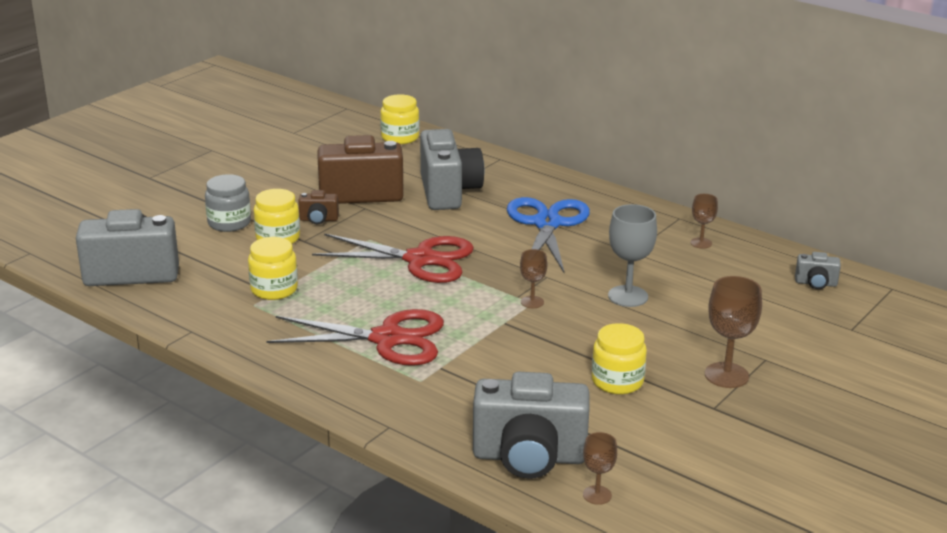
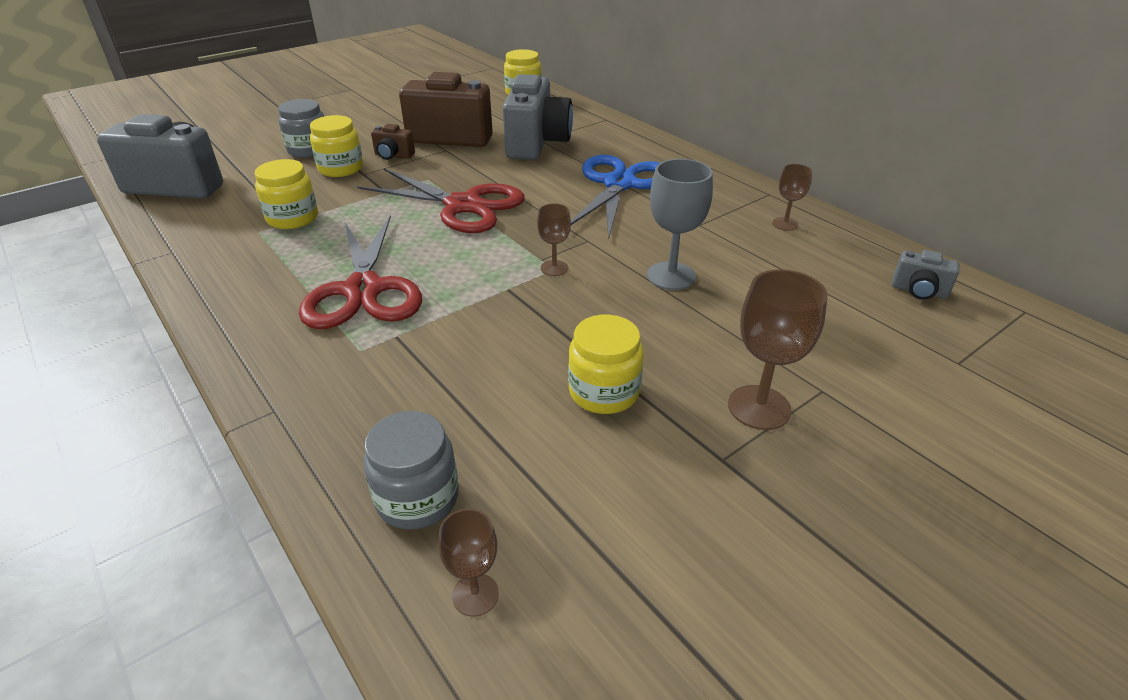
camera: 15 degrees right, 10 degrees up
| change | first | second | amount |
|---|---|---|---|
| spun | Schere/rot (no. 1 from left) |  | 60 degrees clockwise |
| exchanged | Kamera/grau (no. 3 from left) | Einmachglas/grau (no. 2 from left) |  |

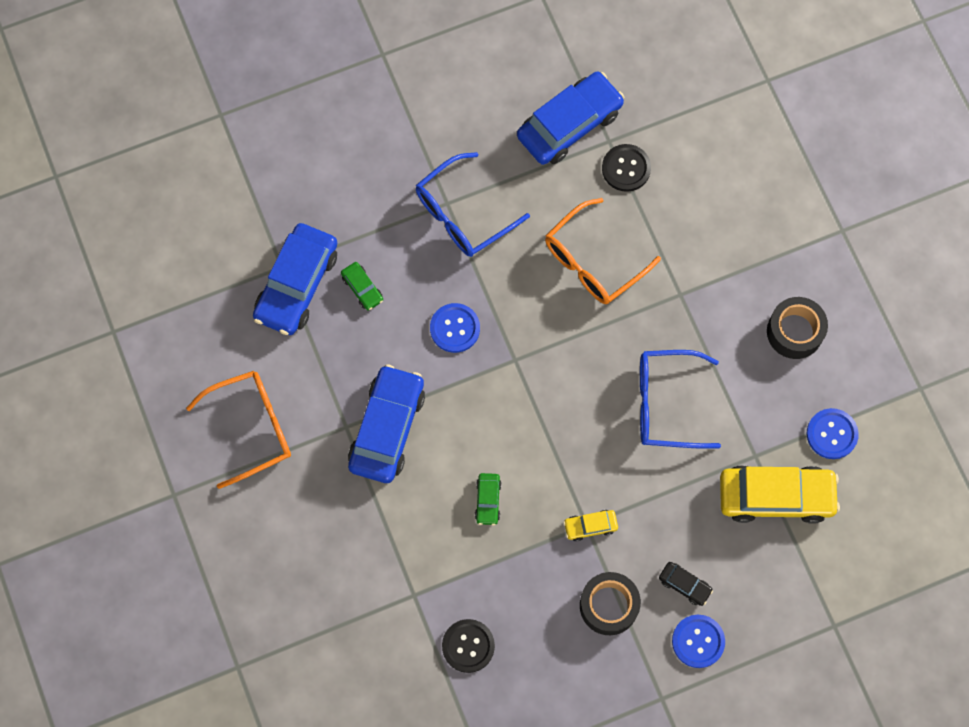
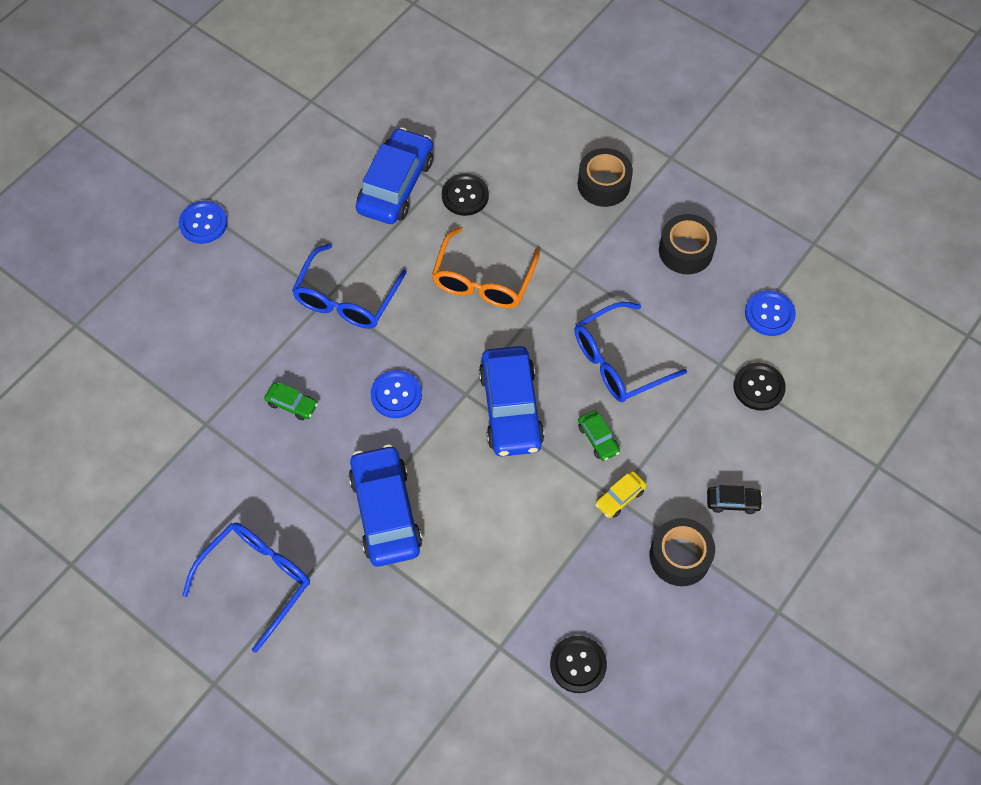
camera: 30 degrees left, 10 degrees down
| change | first | second | amount |
|---|---|---|---|
| colour | Brille/orange (no. 1 from left) | Brille/blau (no. 1 from left) |  |
| relocated | Auto/blau (no. 1 from left in the first image) | Auto/blau (no. 3 from left) |  |
| relocated | Auto/grün (no. 2 from left) |  |  |
| relocated | Knopf/blau (no. 2 from left in the first image) | Knopf/blau (no. 1 from left) |  |
| exchanged | Auto/gelb (no. 2 from left) | Knopf/schwarz (no. 3 from left) |  |
| appeared |  | Klebeband/schwarz (no. 1 from left) |  |

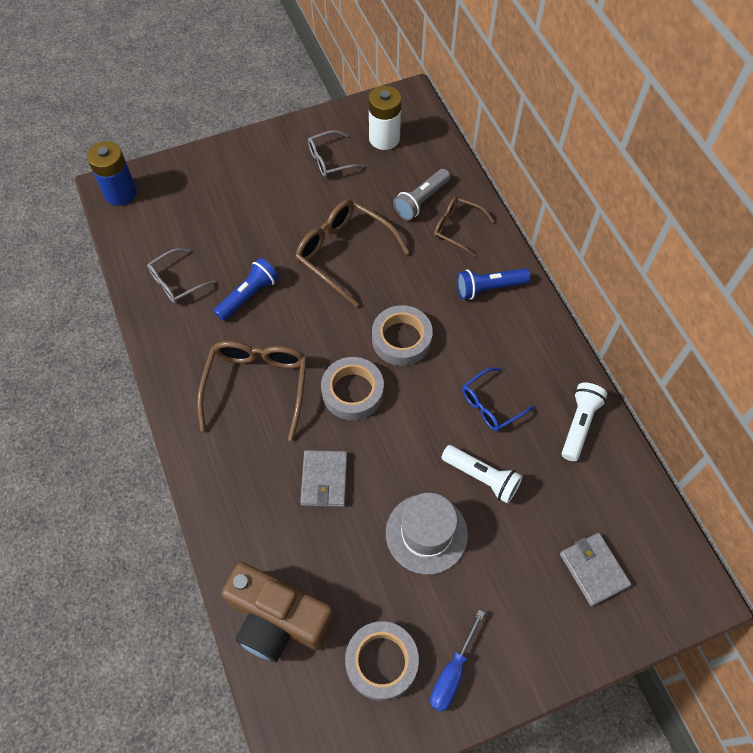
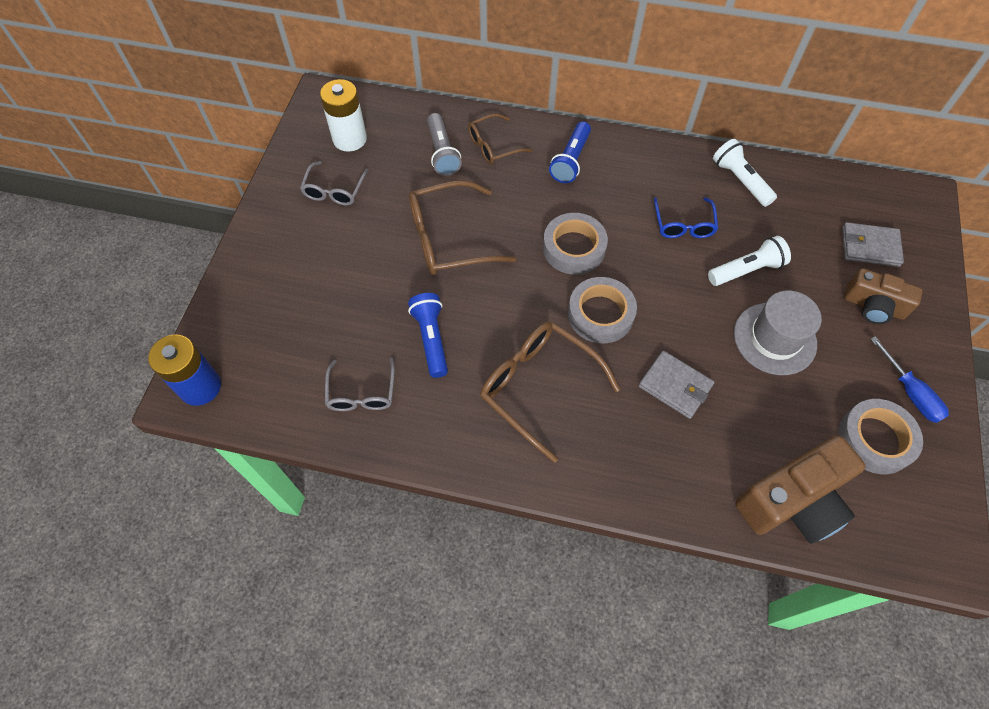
camera: 55 degrees left, 0 degrees up
| change | first | second | amount |
|---|---|---|---|
| appeared |  | Kamera/braun (no. 2 from left) |  |

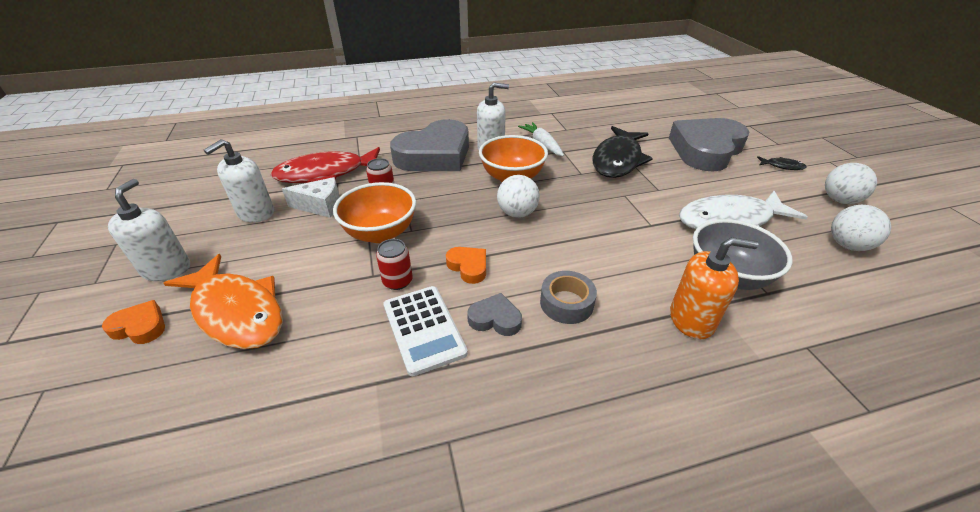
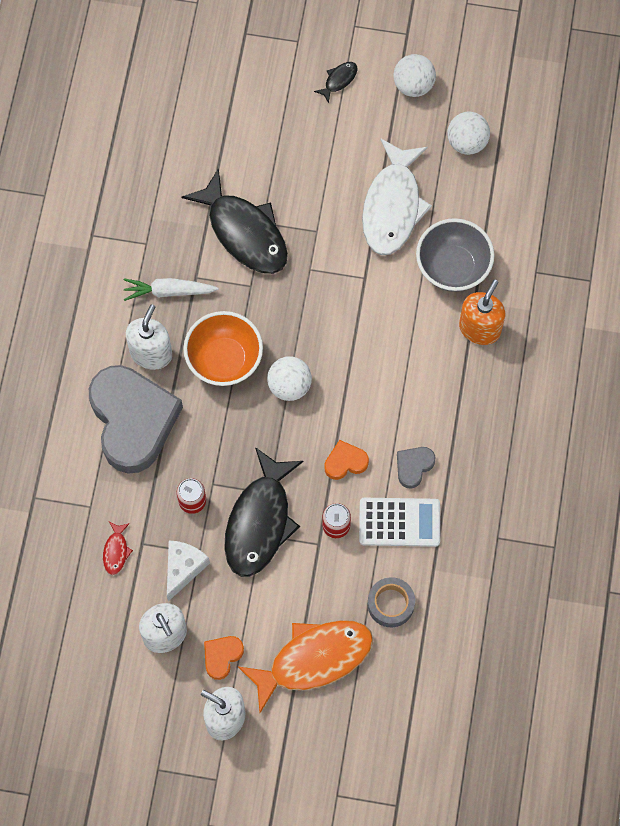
camera: 65 degrees left, 30 degrees up
| change | first | second | amount |
|---|---|---|---|
| relocated | Herz/orange (no. 1 from left) |  |  |
| size | Fisch/rot |  | x0.41 |
| exchanged | Schüssel/orange (no. 1 from left) | Fisch/schwarz (no. 2 from left) |  |
| relocated | Klebeband/grau |  |  |
| missing | Herz/grau (no. 3 from left) |  |  |

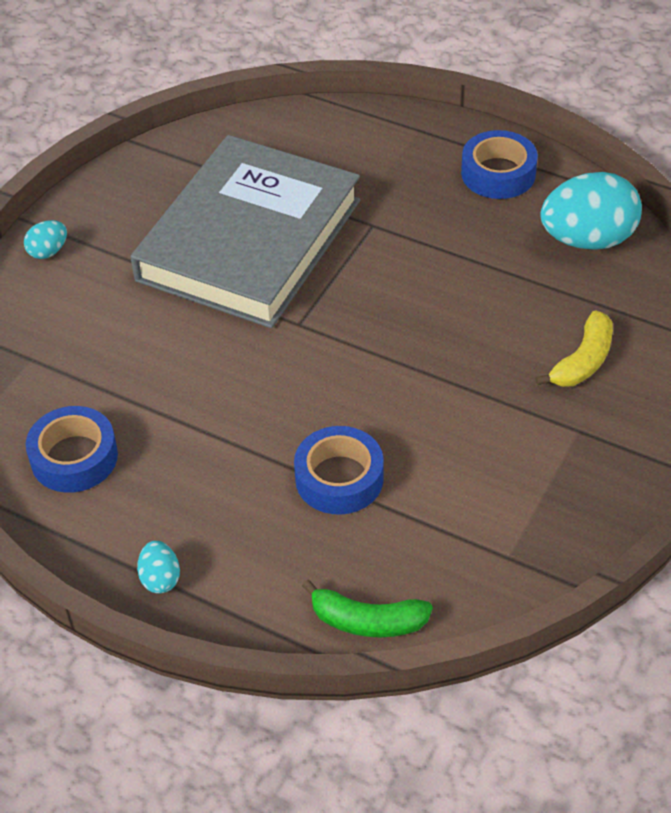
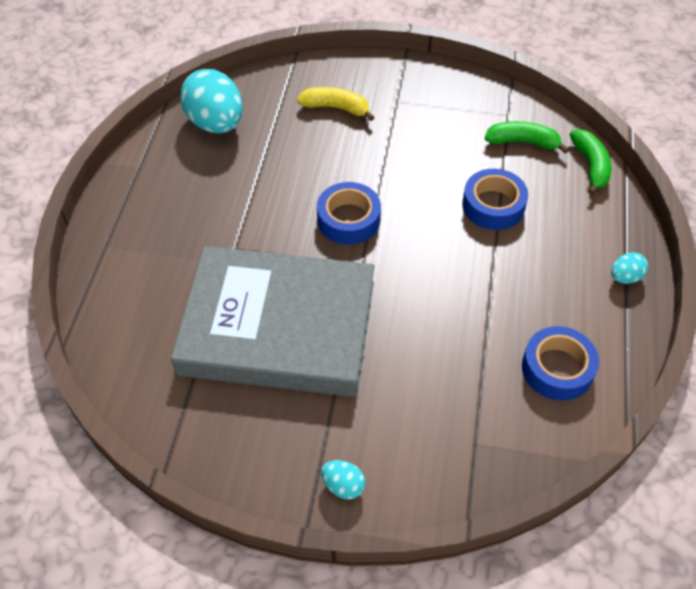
camera: 110 degrees left, 5 degrees up
| change | first | second | amount |
|---|---|---|---|
| relocated | Klebeband/blau (no. 3 from left in the first image) | Klebeband/blau (no. 1 from left) |  |
| appeared |  | Banane/grün (no. 1 from left) |  |

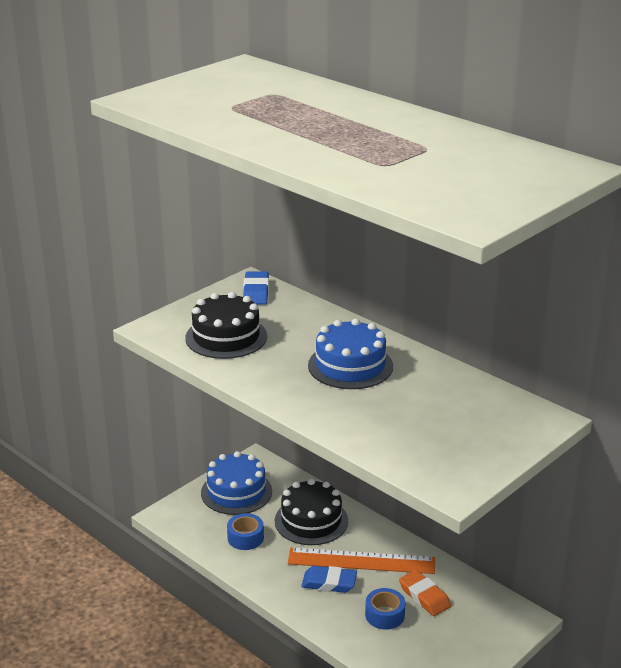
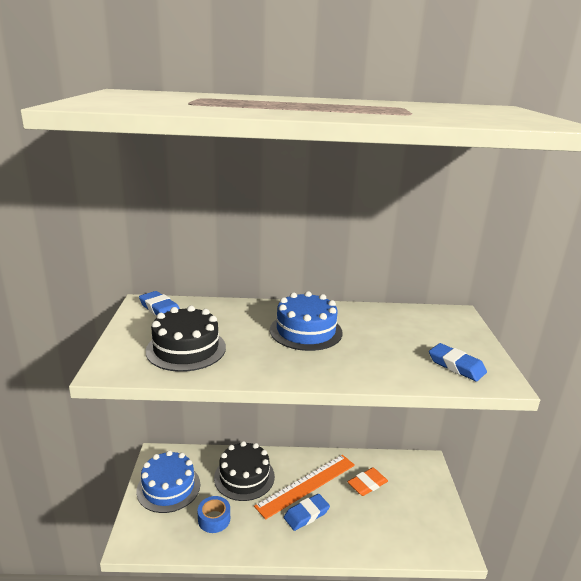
camera: 45 degrees left, 5 degrees down
| change | first | second | amount |
|---|---|---|---|
| missing | Klebeband/blau (no. 2 from left) |  |  |
| spun | Radiergummi/orange |  | 45 degrees counterclockwise |
| appeared |  | Radiergummi/blau (no. 3 from left) |  |

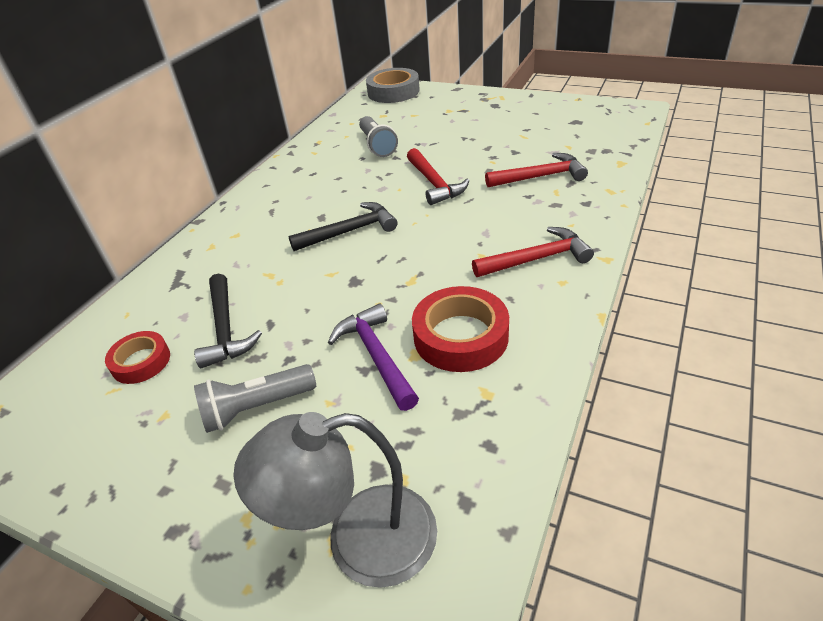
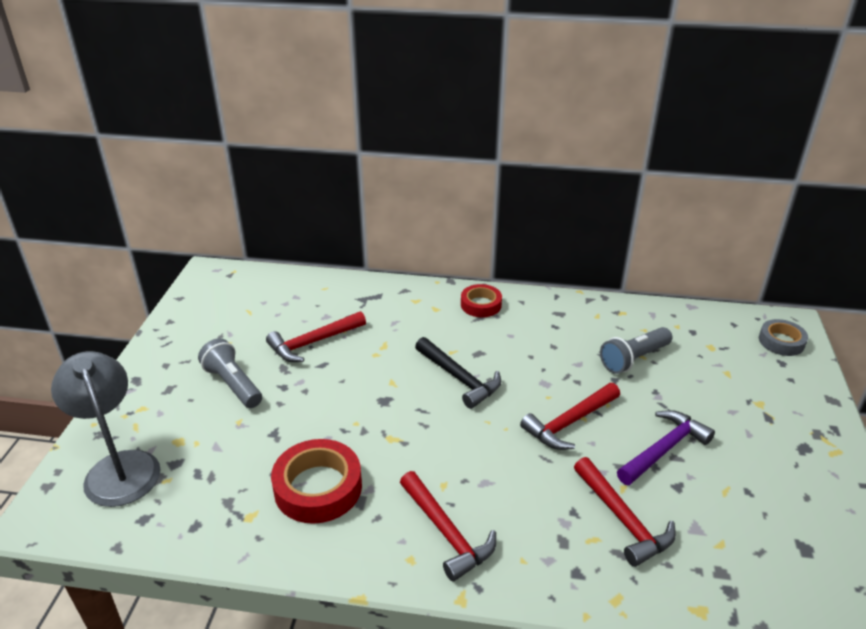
camera: 70 degrees right, 5 degrees down
| change | first | second | amount |
|---|---|---|---|
| relocated | Klebeband/rot (no. 1 from left in the first image) | Klebeband/rot (no. 2 from left) |  |
| colour | Hammer/schwarz (no. 1 from left) | Hammer/rot (no. 1 from left) |  |
| relocated | Hammer/lila |  |  |
| size | Klebeband/grau |  | x0.62 |

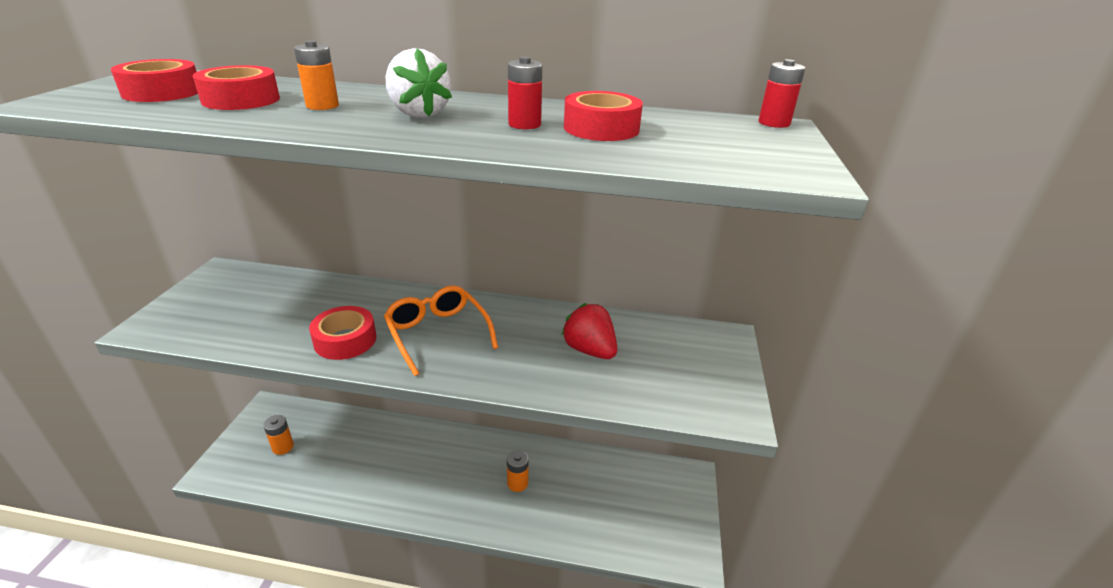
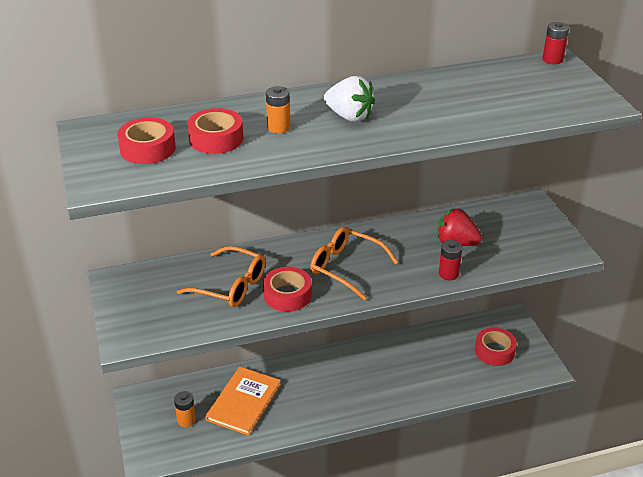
camera: 25 degrees left, 5 degrees up
| change | first | second | amount |
|---|---|---|---|
| missing | Batterie/orange (no. 3 from left) |  |  |
| relocated | Batterie/rot (no. 1 from left) |  |  |
| relocated | Klebeband/rot (no. 4 from left) |  |  |
| appeared |  | Brille/orange (no. 1 from left) |  |
| appeared |  | Buch/orange |  |

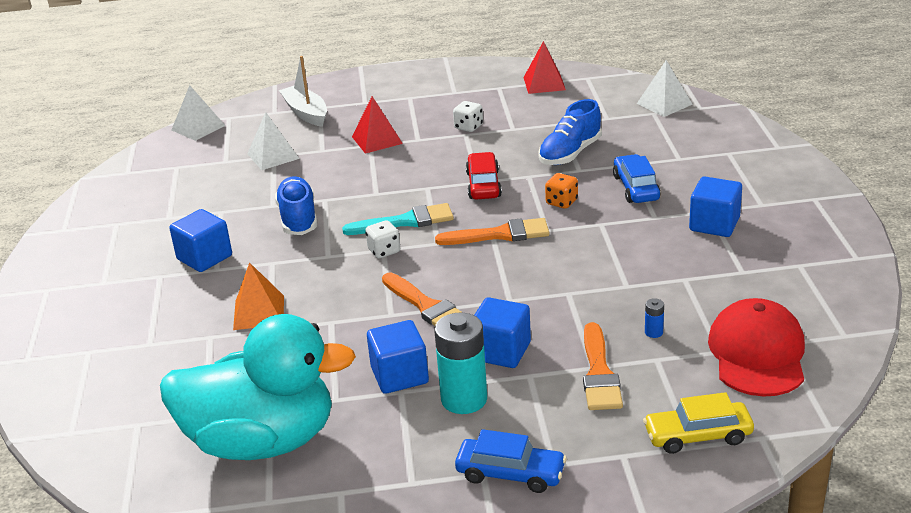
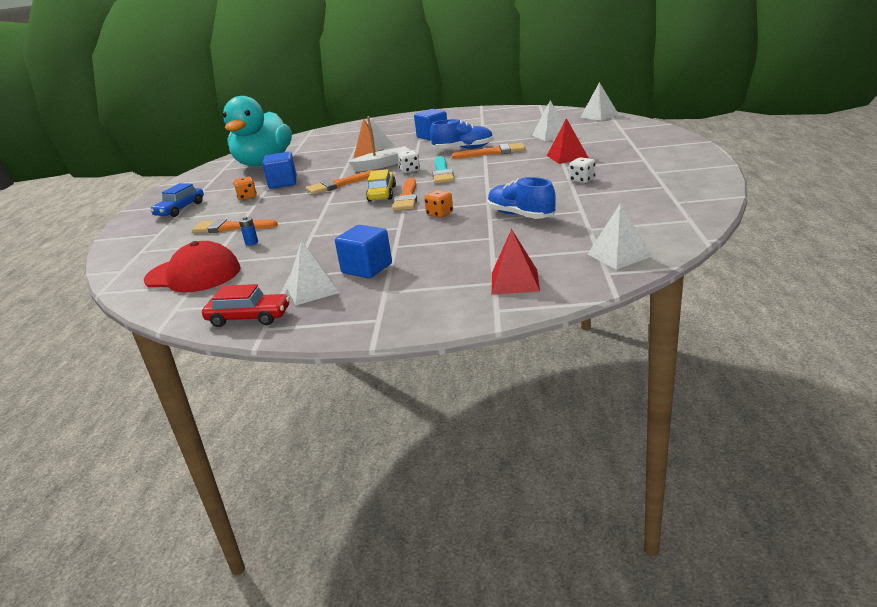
camera: 100 degrees right, 5 degrees down
| change | first | second | amount |
|---|---|---|---|
| relocated | Boot/weiß |  |  |
| exchanged | Batterie/türkis | Spielwürfel/orange (no. 1 from left) |  |
| relocated | Auto/rot |  |  |
| missing | Kubus/blau (no. 3 from left) |  |  |
| relocated | Pyramide/rot (no. 2 from left in the first image) | Pyramide/rot (no. 1 from left) |  |
| missing | Auto/blau (no. 2 from left) |  |  |
| relocated | Auto/gelb |  |  |
| appeared |  | Pyramide/weiß (no. 1 from left) |  |
| appeared |  | Pinsel/orange (no. 4 from left) |  |

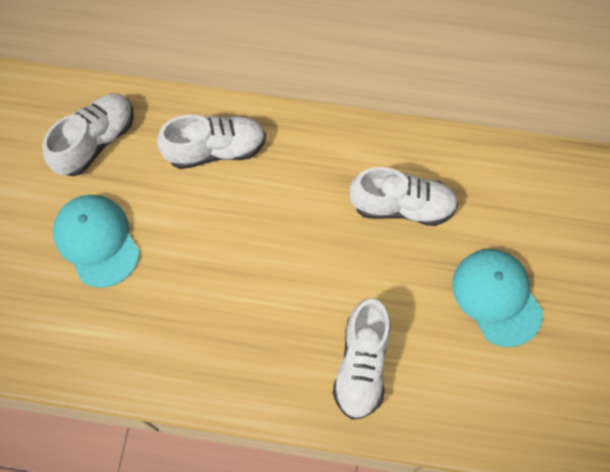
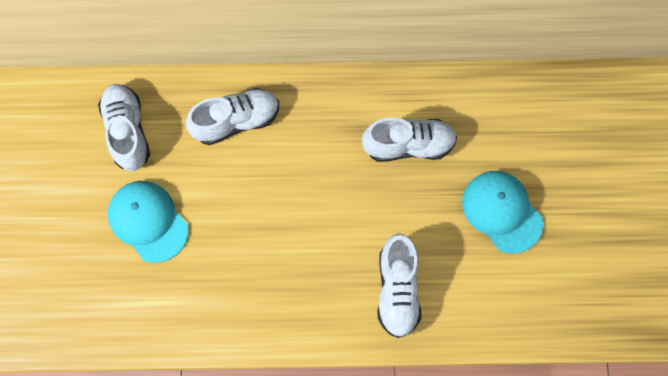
camera: 10 degrees left, 5 degrees up
| change | first | second | amount |
|---|---|---|---|
| spun | Schuh/weiß (no. 1 from left) |  | 45 degrees counterclockwise |

